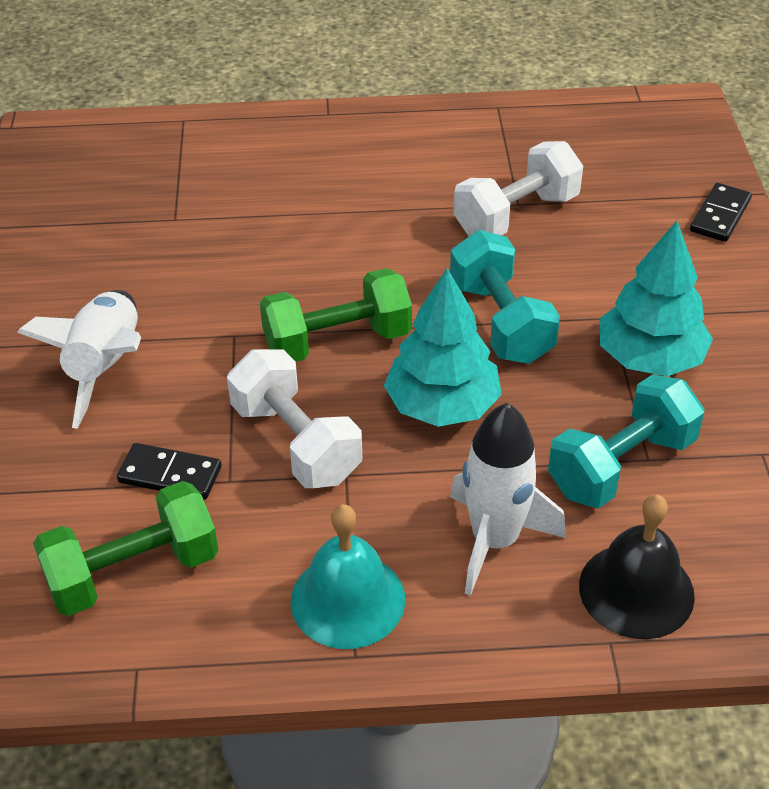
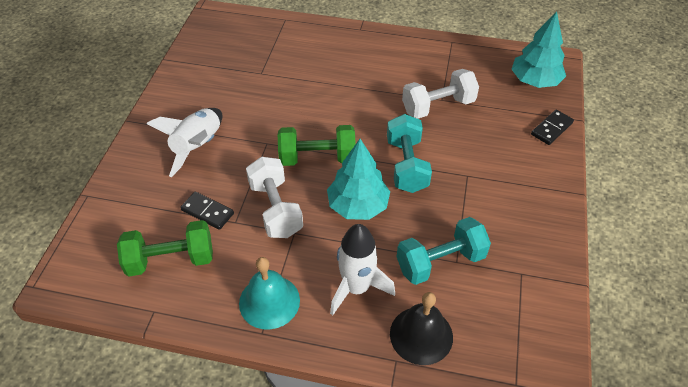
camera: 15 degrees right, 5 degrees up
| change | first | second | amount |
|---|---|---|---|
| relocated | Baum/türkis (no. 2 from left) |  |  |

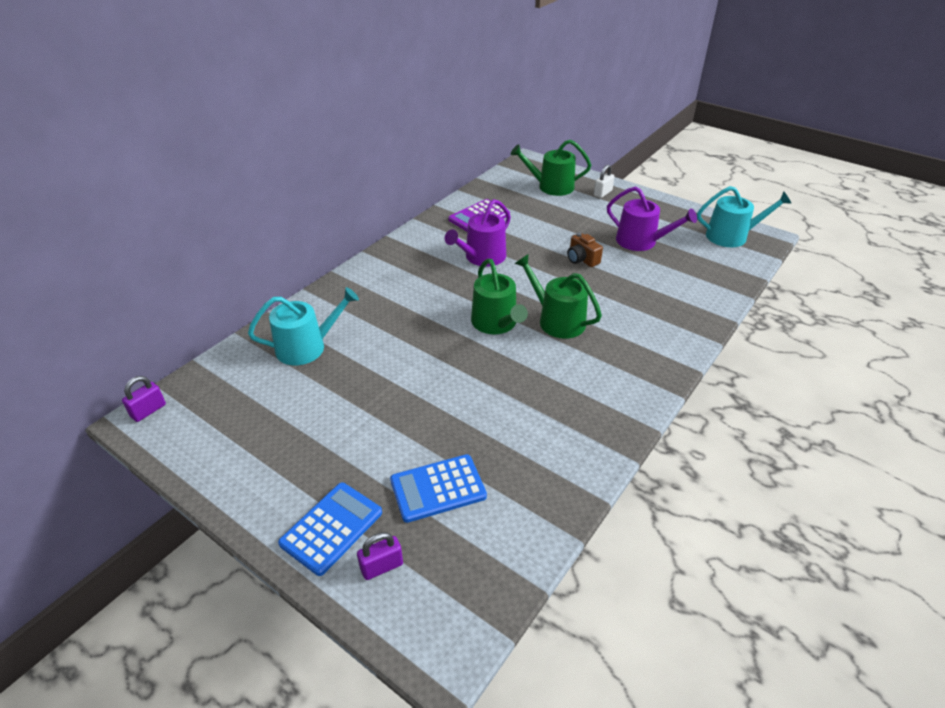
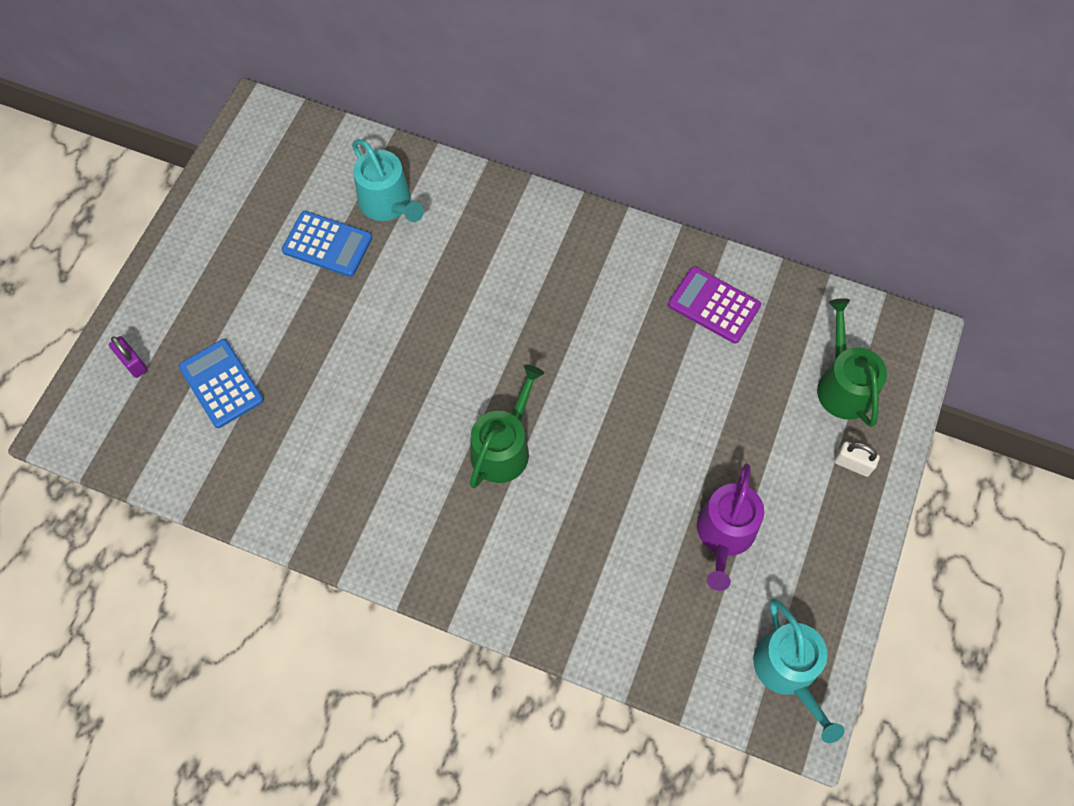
camera: 75 degrees right, 25 degrees up
| change | first | second | amount |
|---|---|---|---|
| missing | Vorhängeschloss/lila (no. 1 from left) |  |  |
| relocated | Taschenrechner/blau (no. 1 from left in the first image) | Taschenrechner/blau (no. 2 from left) |  |
| missing | Gießkanne/lila (no. 1 from left) |  |  |
| missing | Gießkanne/grün (no. 1 from left) |  |  |
| missing | Kamera/braun |  |  |

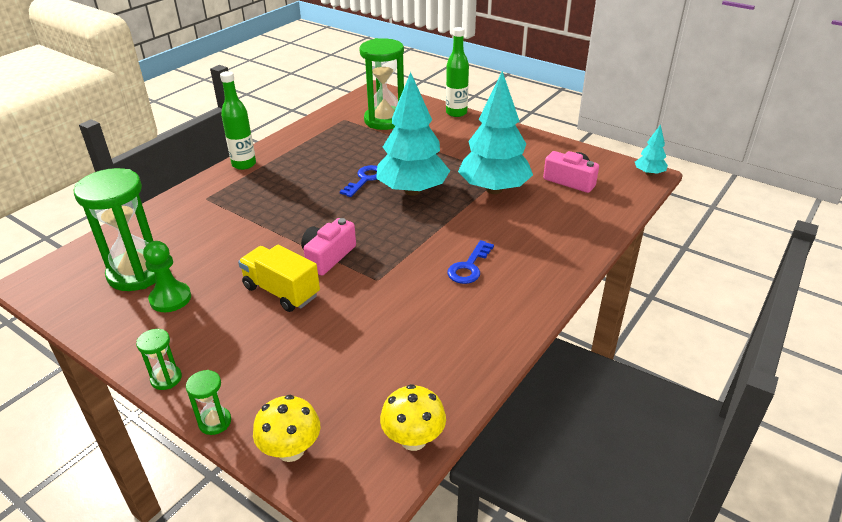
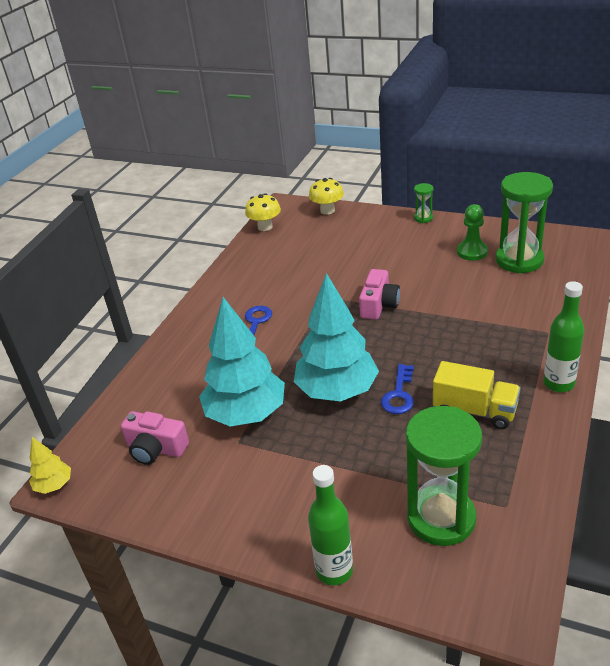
camera: 170 degrees right, 0 degrees up
| change | first | second | amount |
|---|---|---|---|
| missing | Sanduhr/grün (no. 3 from left) |  |  |
| relocated | Lastwagen/gelb |  |  |
| colour | Baum/türkis (no. 3 from left) | Baum/gelb |  |

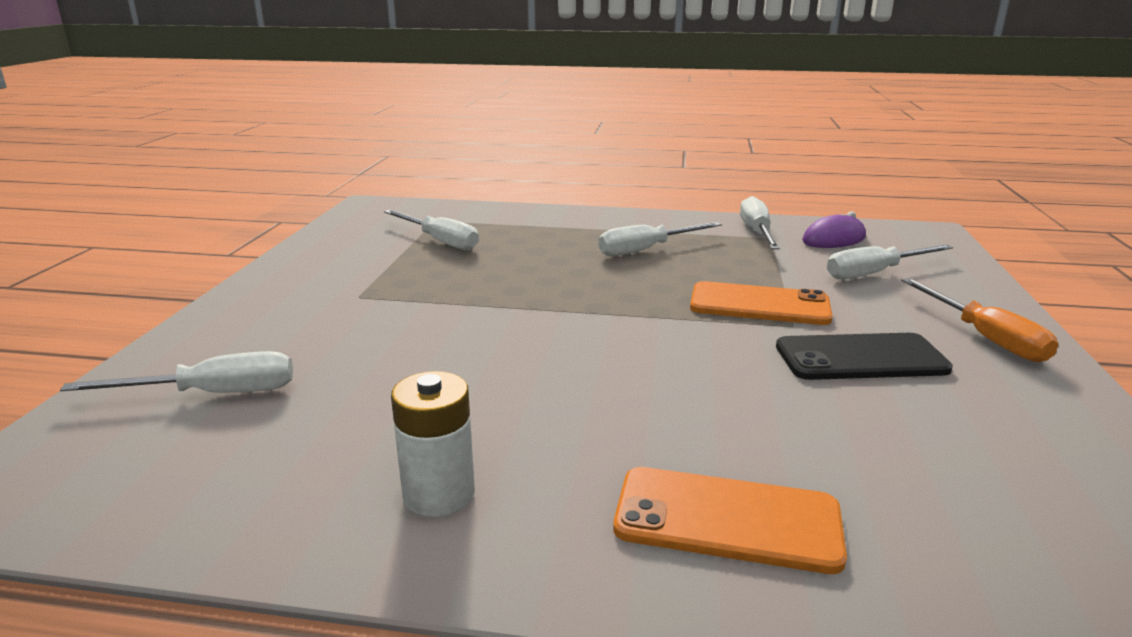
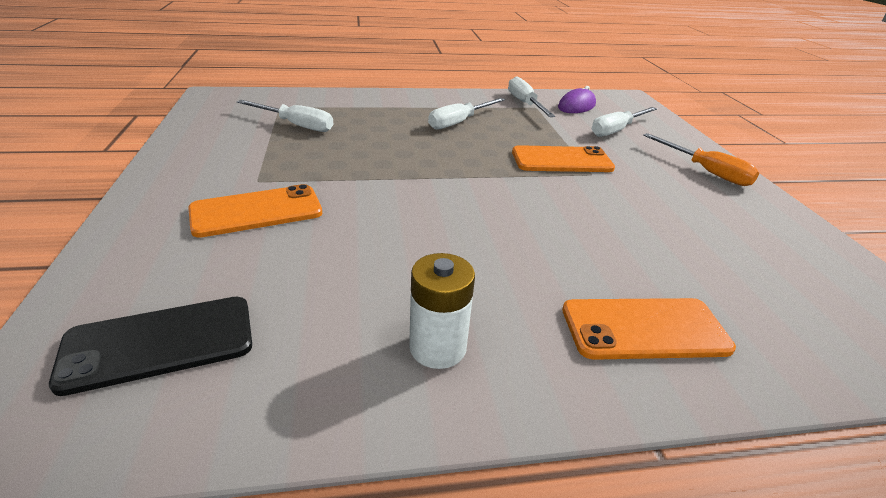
camera: 20 degrees left, 10 degrees up
| change | first | second | amount |
|---|---|---|---|
| missing | Schraubenzieher/weiß (no. 1 from left) |  |  |
| relocated | Handy/schwarz |  |  |
| appeared |  | Handy/orange (no. 1 from left) |  |

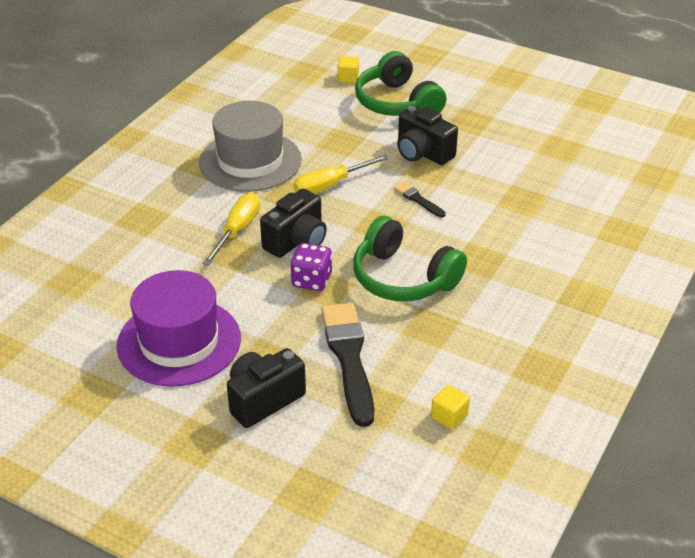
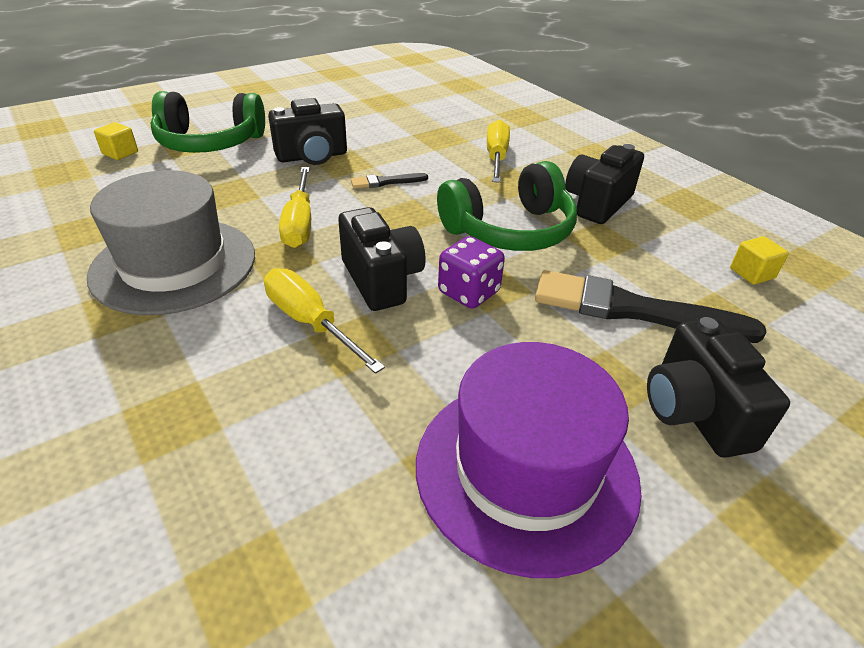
camera: 65 degrees left, 0 degrees up
| change | first | second | amount |
|---|---|---|---|
| appeared |  | Schraubenzieher/gelb (no. 3 from left) |  |
| appeared |  | Kamera/schwarz (no. 3 from left) |  |

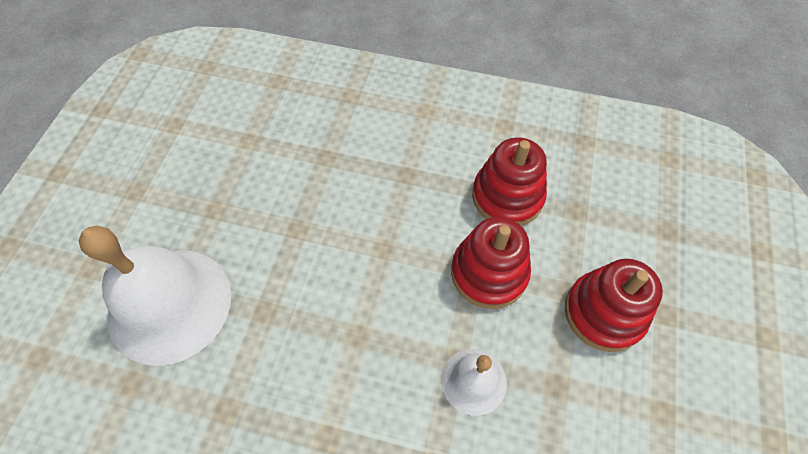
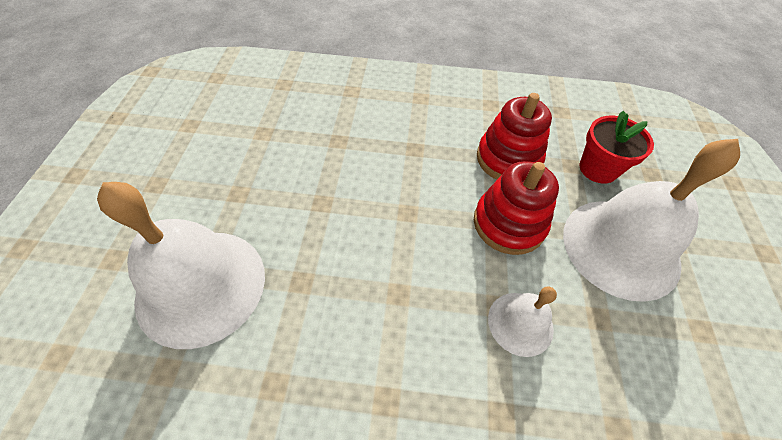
camera: 10 degrees left, 5 degrees down
| change | first | second | amount |
|---|---|---|---|
| exchanged | Stapelspielzeug/rot (no. 3 from left) | Glocke/weiß (no. 3 from left) |  |
| appeared |  | Blumentopf/rot |  |

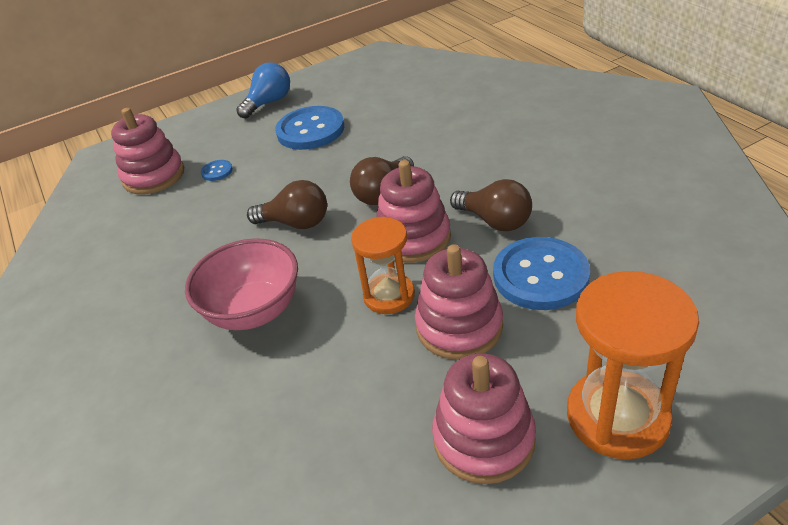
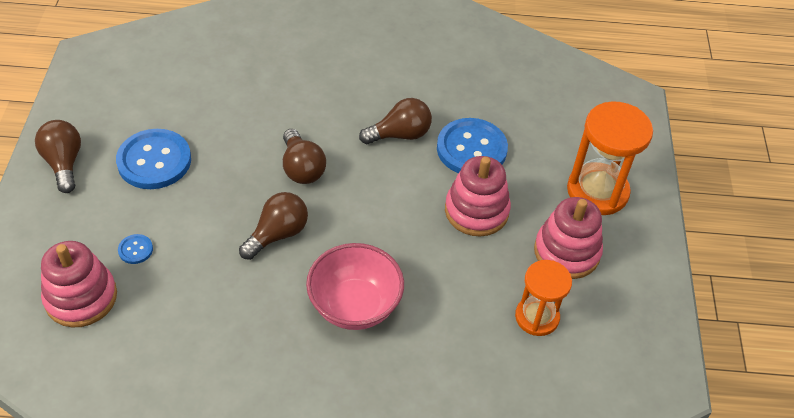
camera: 65 degrees left, 10 degrees up
| change | first | second | amount |
|---|---|---|---|
| colour | Glühbirne/blau | Glühbirne/braun (no. 1 from left) |  |
| relocated | Sanduhr/orange (no. 1 from left) |  |  |
| missing | Stapelspielzeug/rosa (no. 2 from left) |  |  |

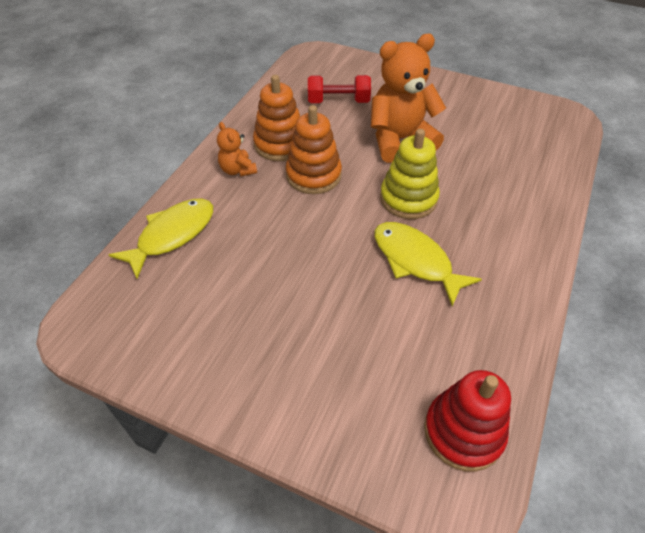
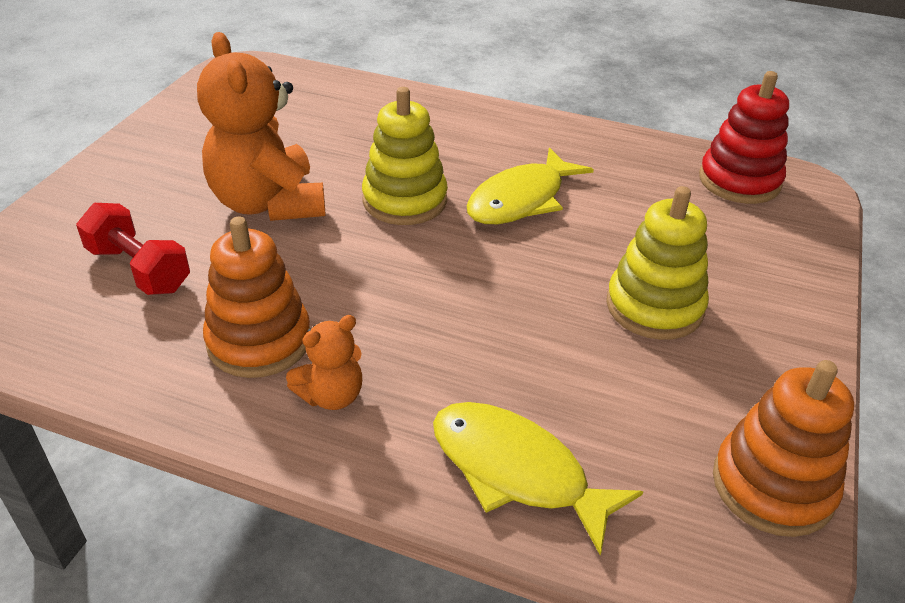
camera: 95 degrees left, 10 degrees down
| change | first | second | amount |
|---|---|---|---|
| relocated | Stapelspielzeug/orange (no. 2 from left) |  |  |
| spun | Hantel/rot |  | 45 degrees counterclockwise |
| appeared |  | Stapelspielzeug/gelb (no. 2 from left) |  |

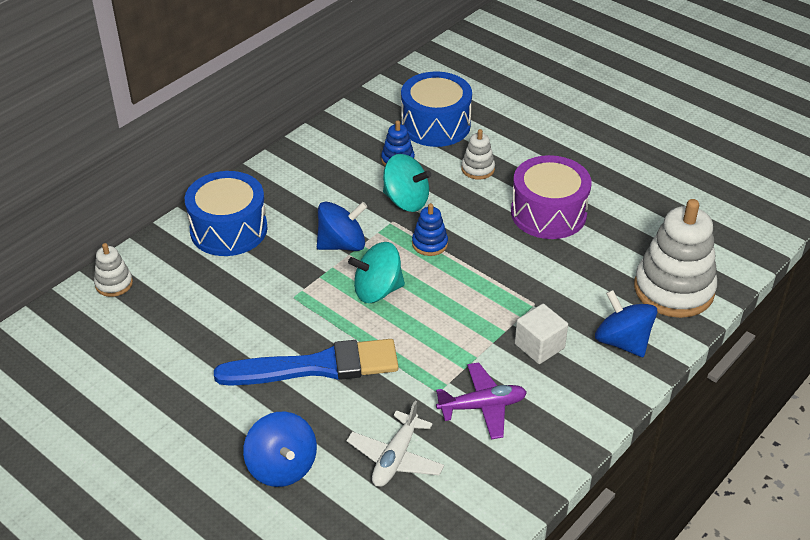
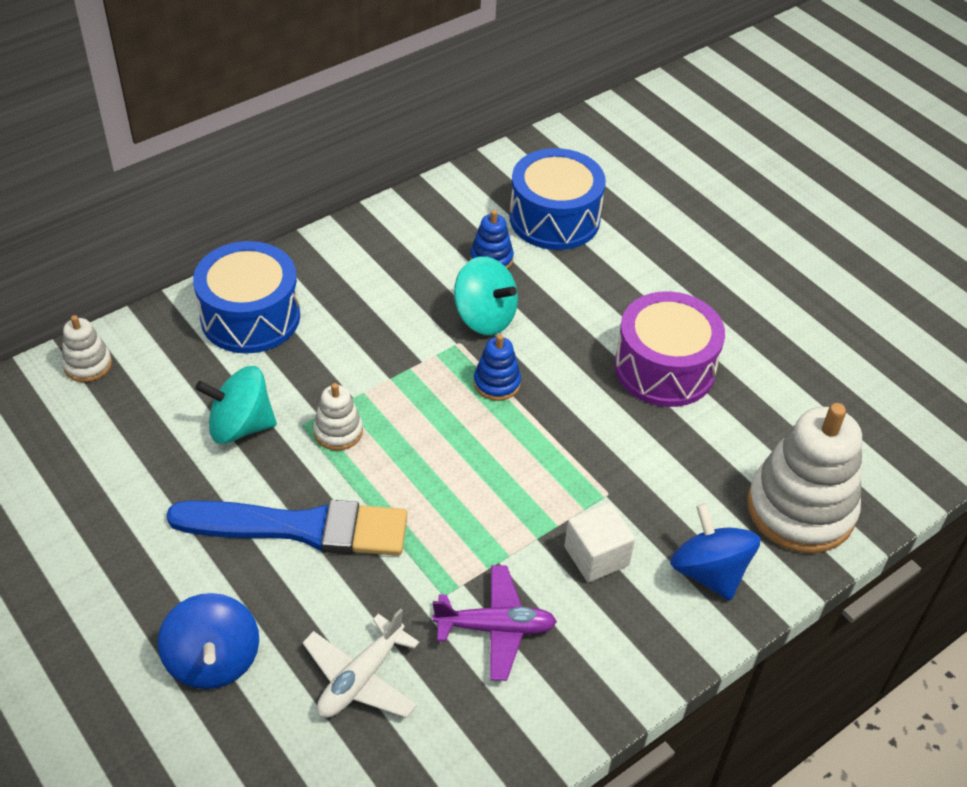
camera: 10 degrees right, 5 degrees up
| change | first | second | amount |
|---|---|---|---|
| missing | Kreisel/blau (no. 2 from left) |  |  |
| relocated | Kreisel/türkis (no. 1 from left) |  |  |
| relocated | Stapelspielzeug/weiß (no. 2 from left) |  |  |

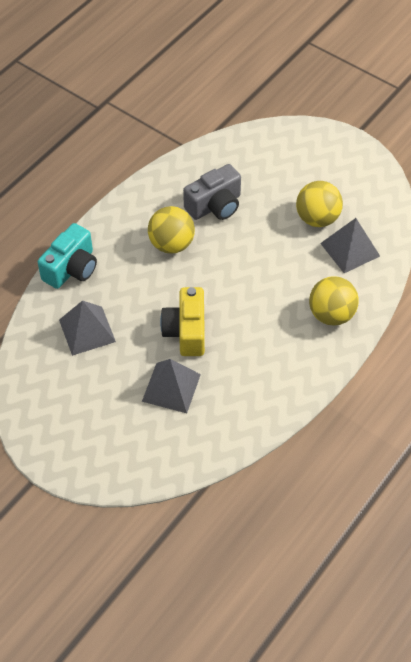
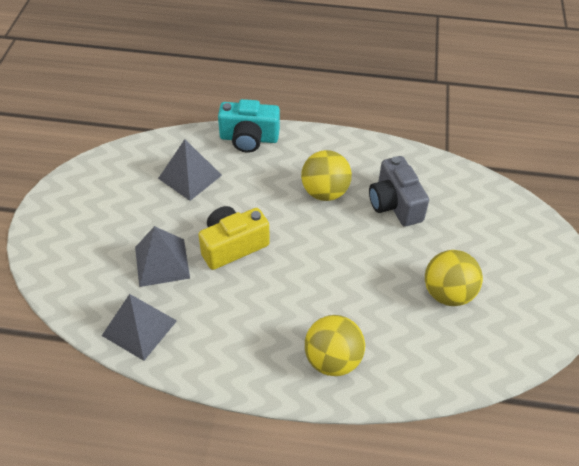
camera: 60 degrees right, 5 degrees down
| change | first | second | amount |
|---|---|---|---|
| spun | Kamera/grau |  | 45 degrees clockwise |
| relocated | Pyramide/grau (no. 3 from left in the first image) | Pyramide/grau (no. 1 from left) |  |

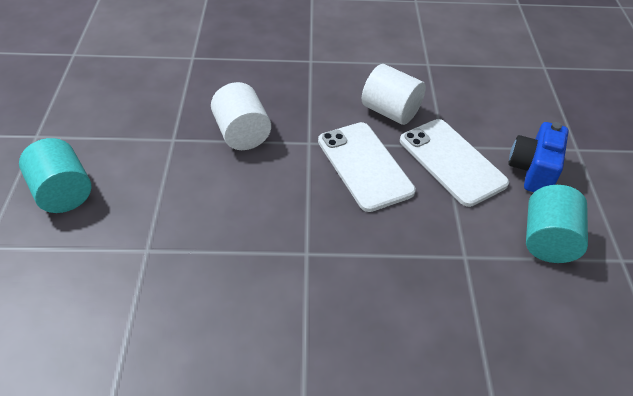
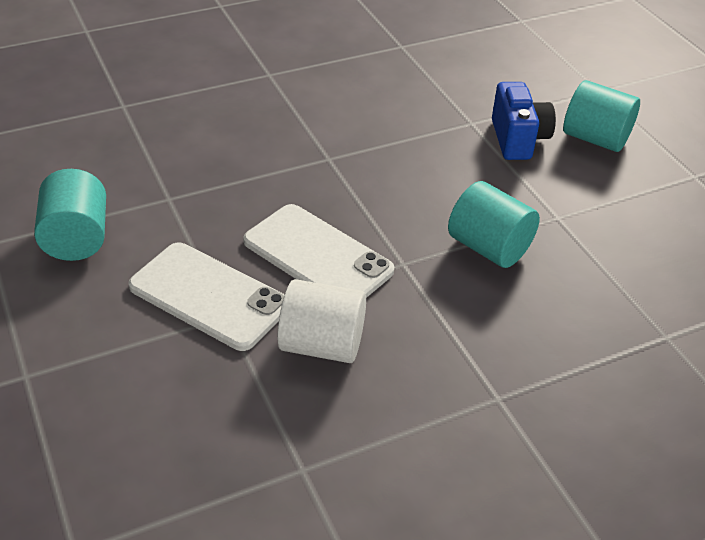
camera: 155 degrees right, 5 degrees down
| change | first | second | amount |
|---|---|---|---|
| colour | Vollzylinder/weiß (no. 1 from left) | Vollzylinder/türkis (no. 2 from left) |  |
| relocated | Kamera/blau |  |  |

